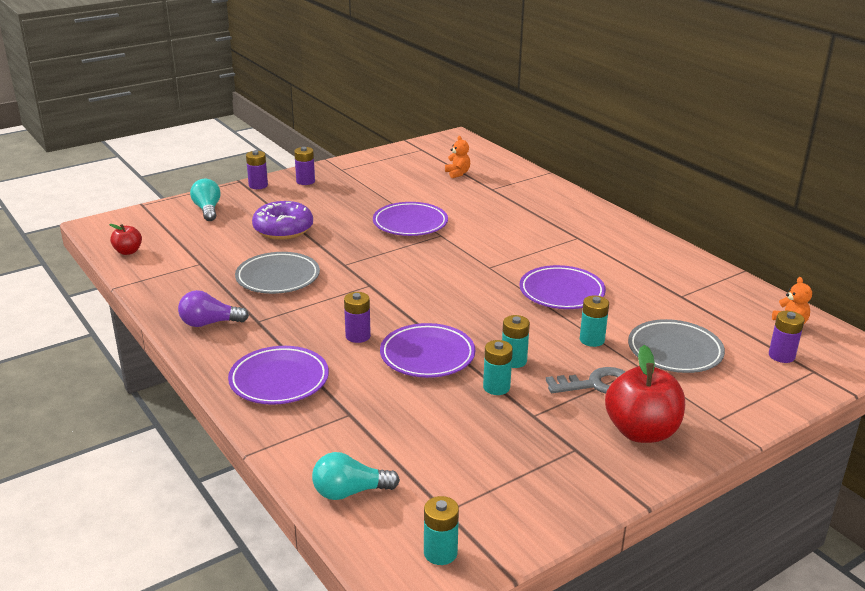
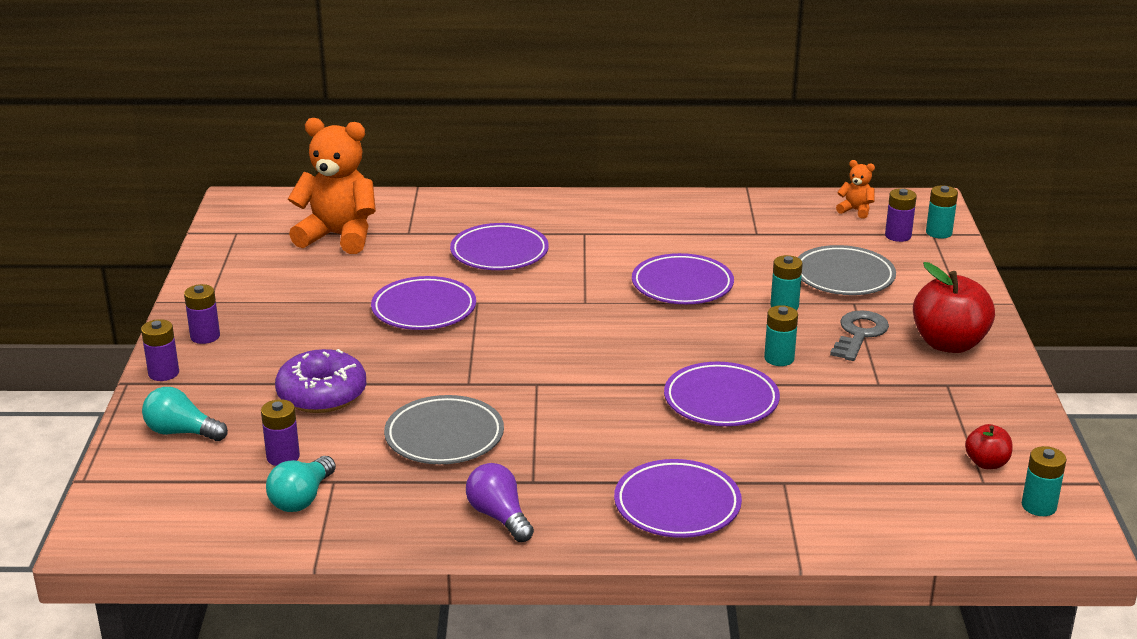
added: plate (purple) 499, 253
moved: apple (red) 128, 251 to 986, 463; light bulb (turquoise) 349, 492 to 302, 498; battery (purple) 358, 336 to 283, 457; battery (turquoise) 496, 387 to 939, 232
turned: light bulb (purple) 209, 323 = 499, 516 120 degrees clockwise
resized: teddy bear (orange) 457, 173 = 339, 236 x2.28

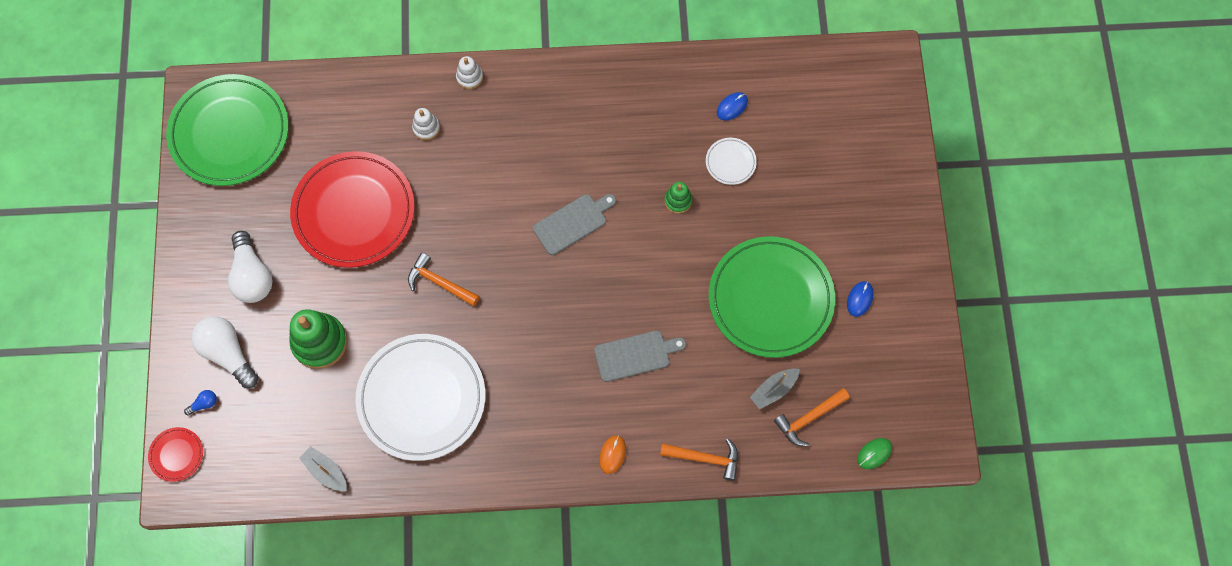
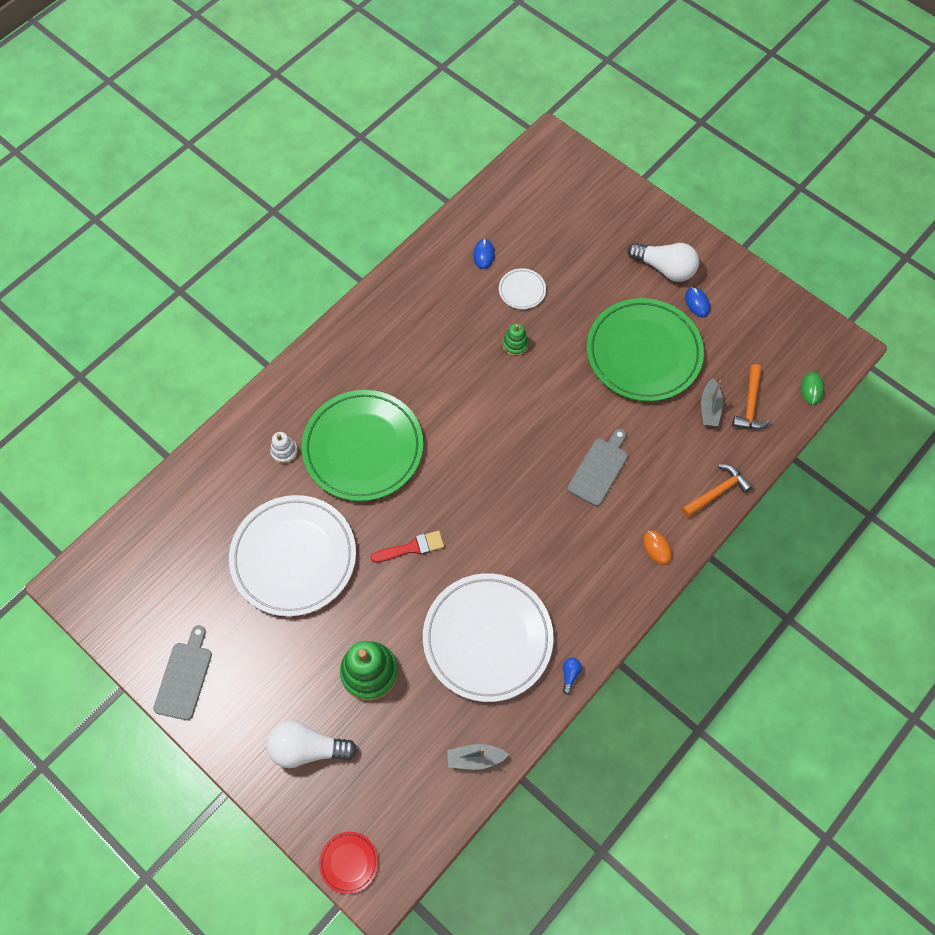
removed: stacking toy (white) 469, 77
moved: plate (green) 230, 133 to 363, 448; light bulb (blue) 204, 404 to 570, 675; light bulb (white) 252, 275 to 665, 268; cutting board (grey) 573, 223 to 184, 677
replaced: hammer (orange) 439, 282 to brush (red) 412, 547
recoloured: plate (red) 354, 212 to plate (white) 294, 557

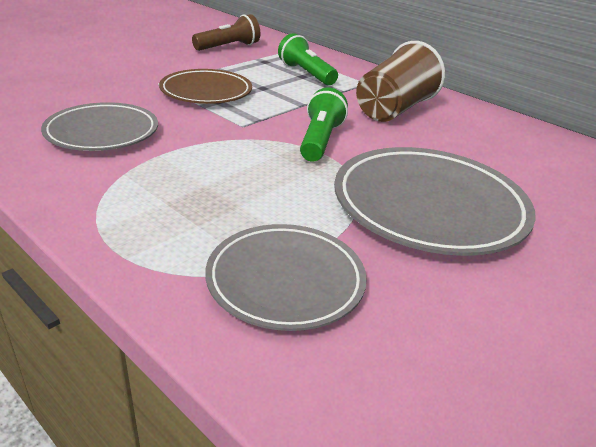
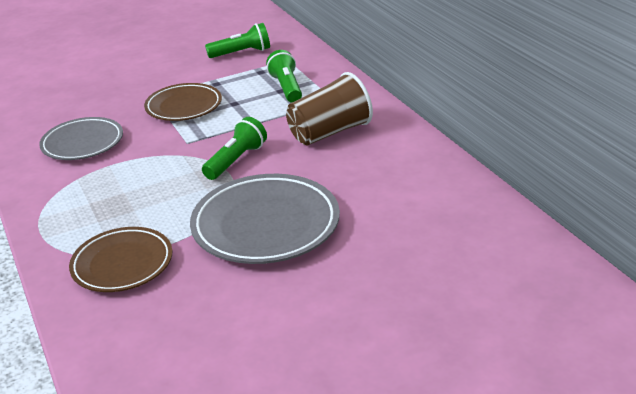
recoloured: flashlight (brown) 228, 47 to flashlight (green) 242, 53; plate (grey) 285, 281 to plate (brown) 122, 264

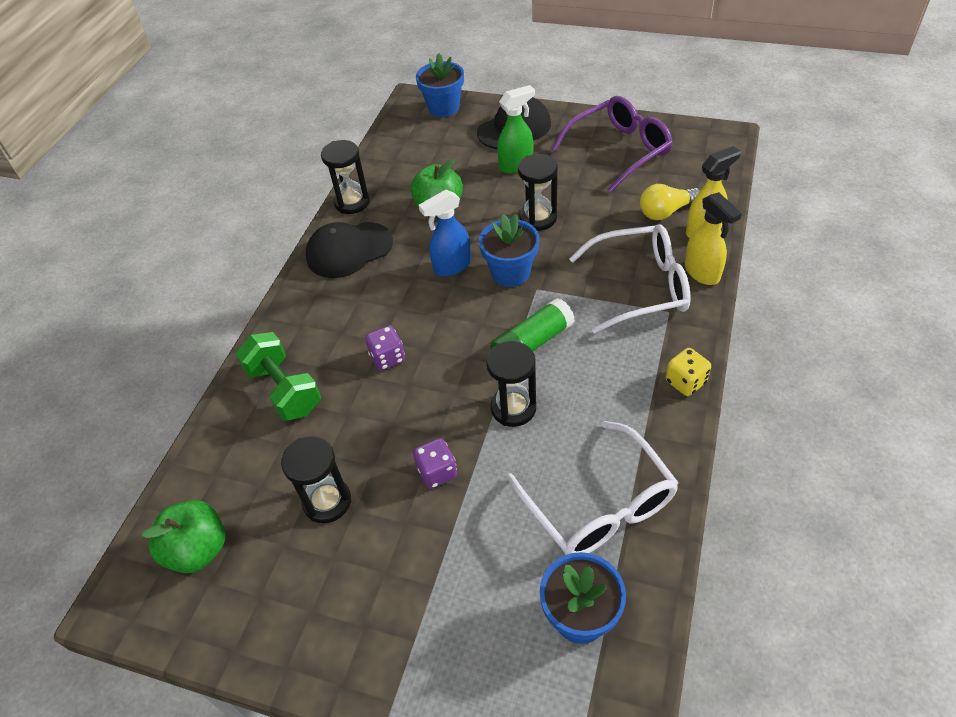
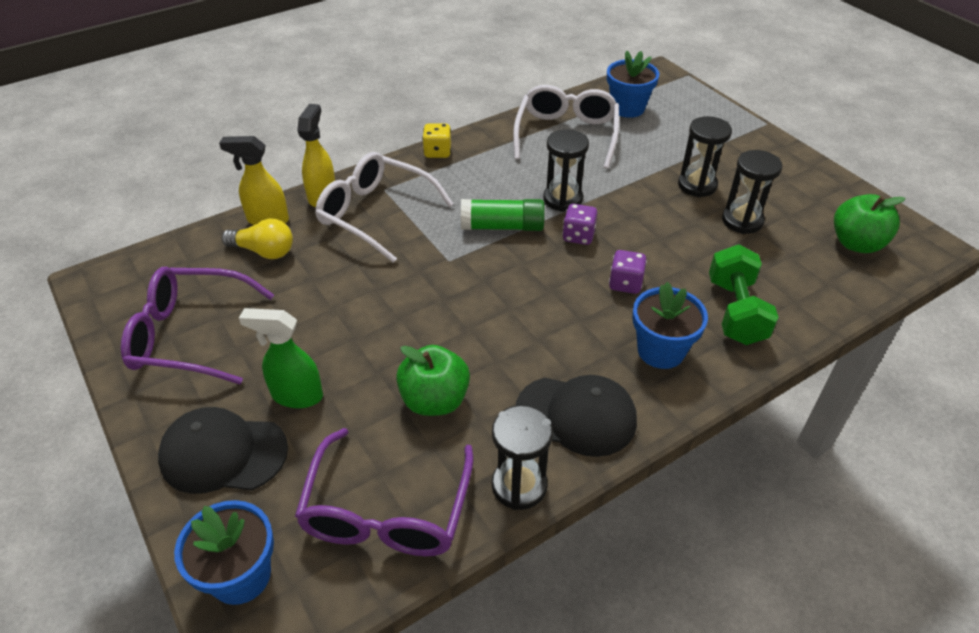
removed: spray bottle (blue) 451, 266
added: glasses (purple) 387, 509
moved: dice (purple) 437, 472 to 578, 236; flower pot (blue) 510, 273 to 660, 351; hourglass (black) 538, 218 to 697, 185

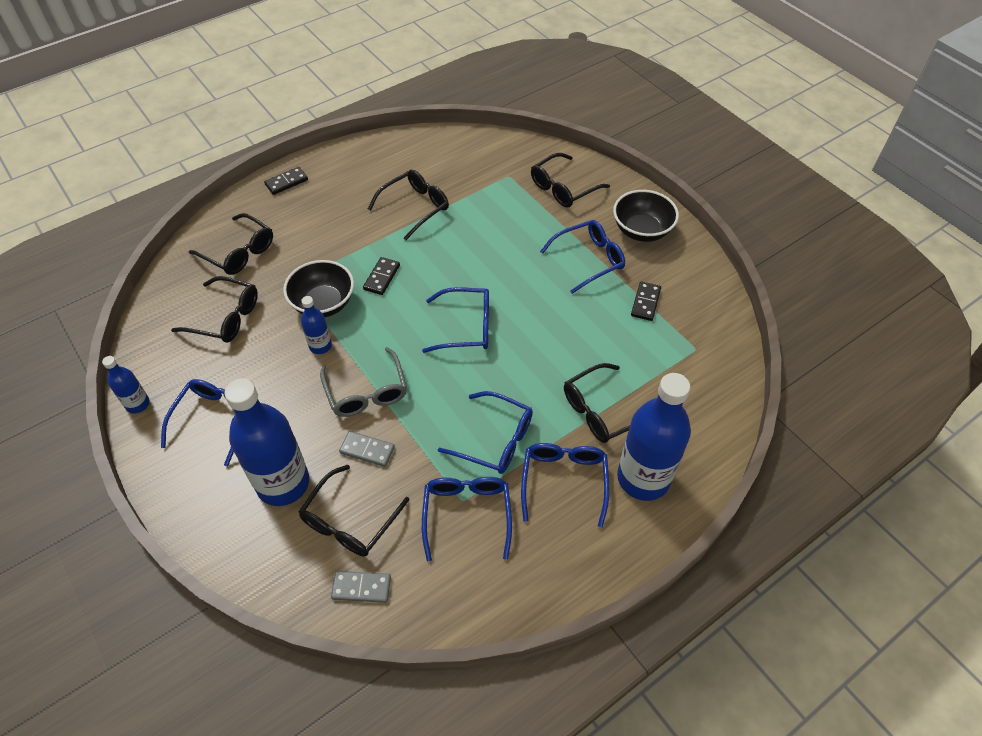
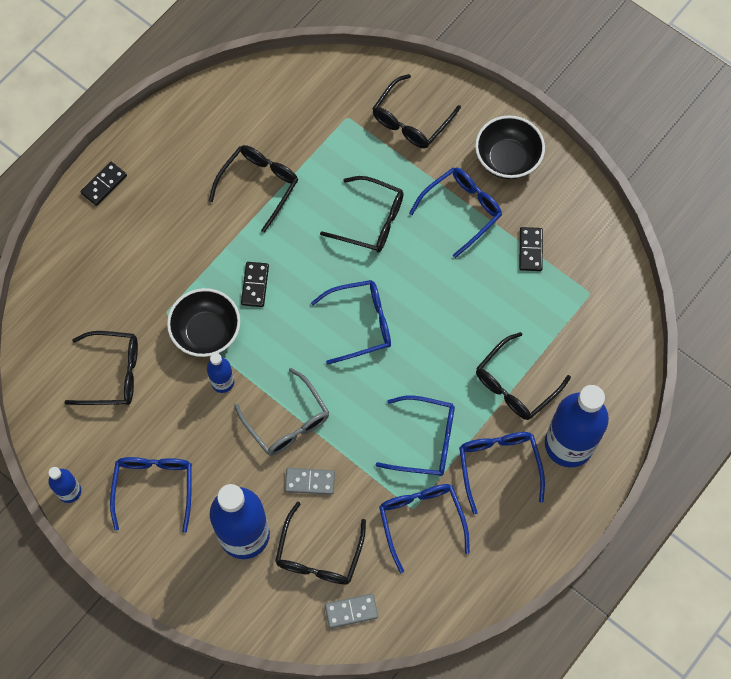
moved: glasses (black) 239, 252 to 371, 220

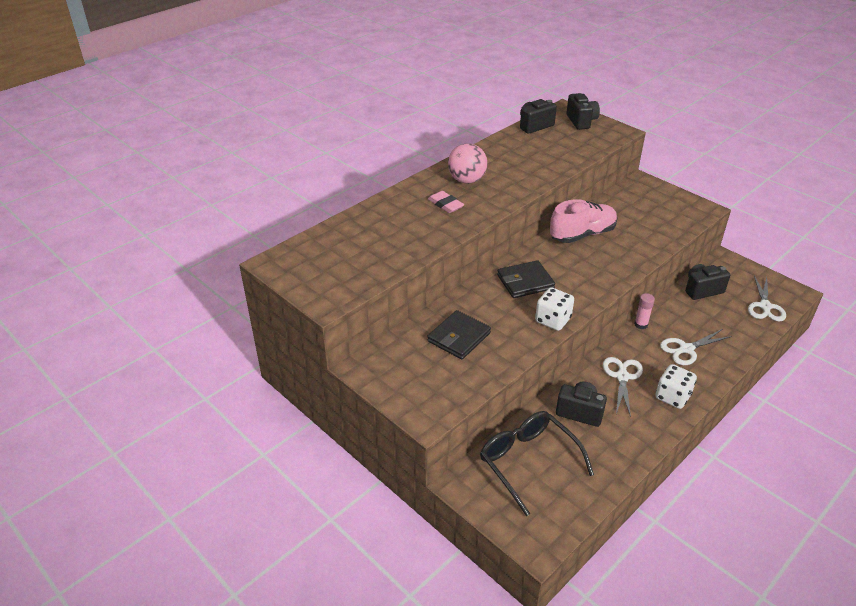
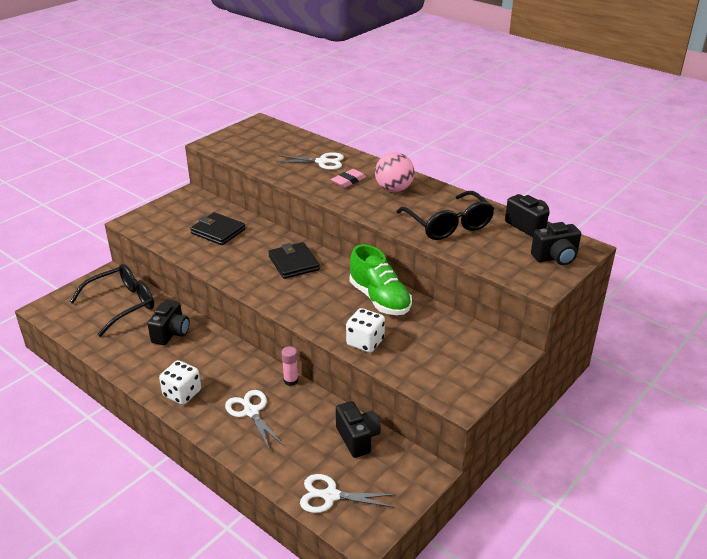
added: glasses (black) 448, 225
moved: dice (white) 553, 320 to 365, 342; scissors (white) 622, 377 to 322, 162
recoloured: shoe (pink) 582, 234 to shoe (green) 379, 299

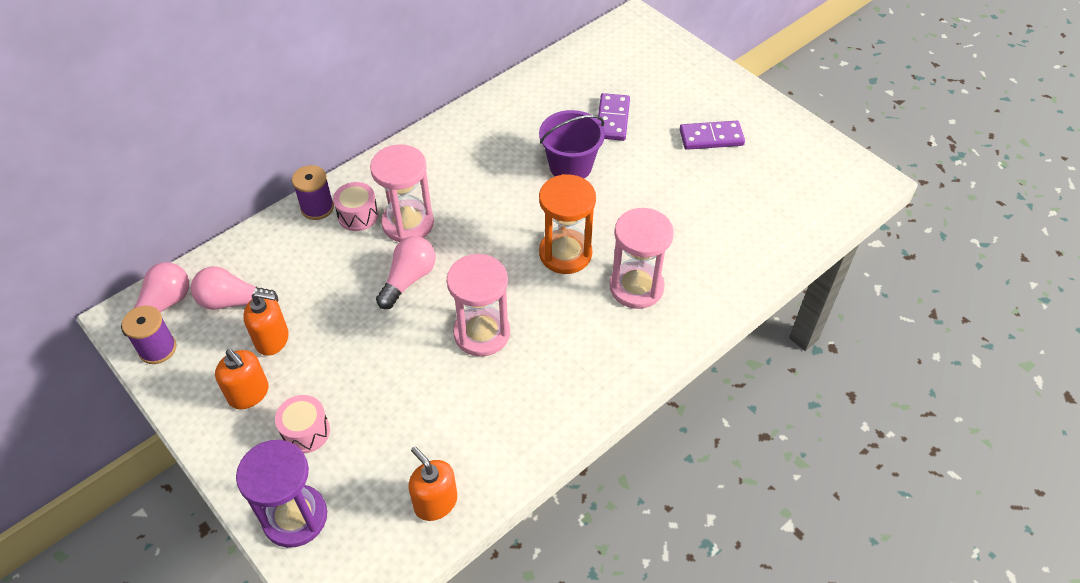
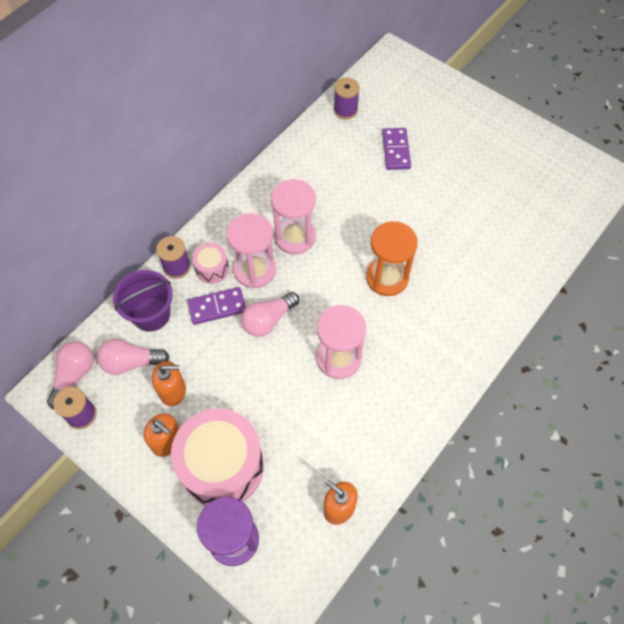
added: spool (purple) 345, 110
moved: bucket (purple) 570, 166 to 151, 314; hourglass (pink) 636, 287 to 295, 237; domino (purple) 711, 138 to 217, 307
turned: light bulb (pink) 408, 279 = 268, 320 150 degrees counterclockwise
resized: drum (pink) 306, 432 = 222, 466 x2.19

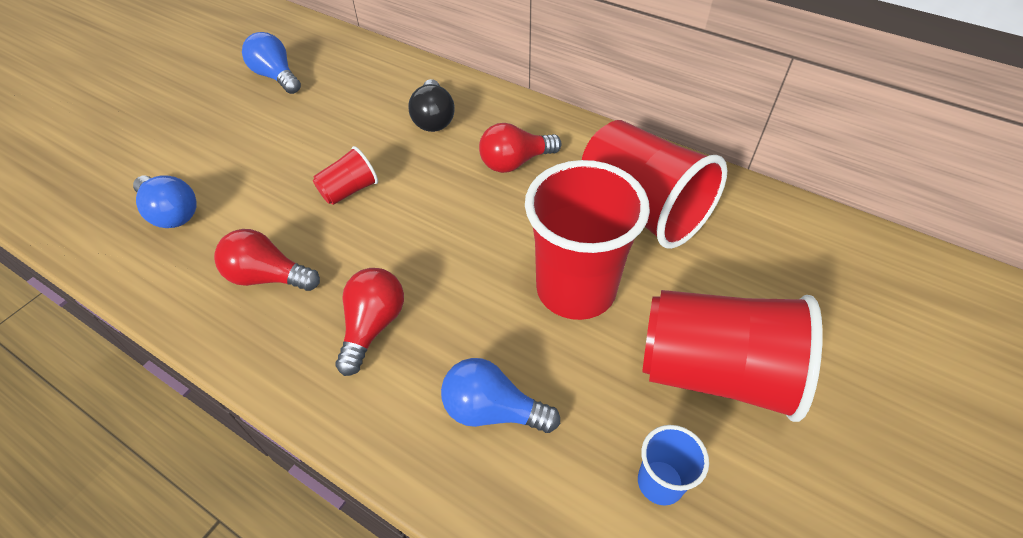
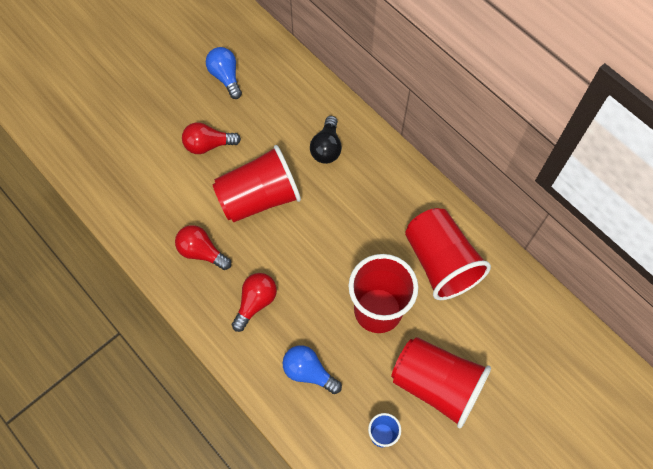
removed: light bulb (blue) 171, 213
moved: light bulb (red) 515, 162 to 208, 145
resized: cup (red) 349, 190 = 259, 198 x2.14

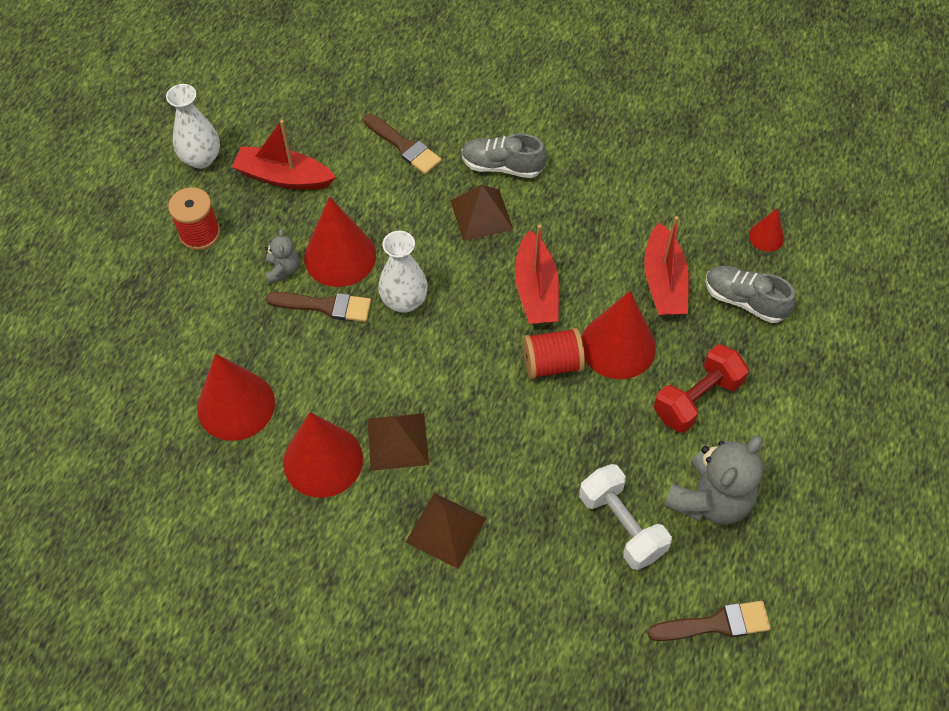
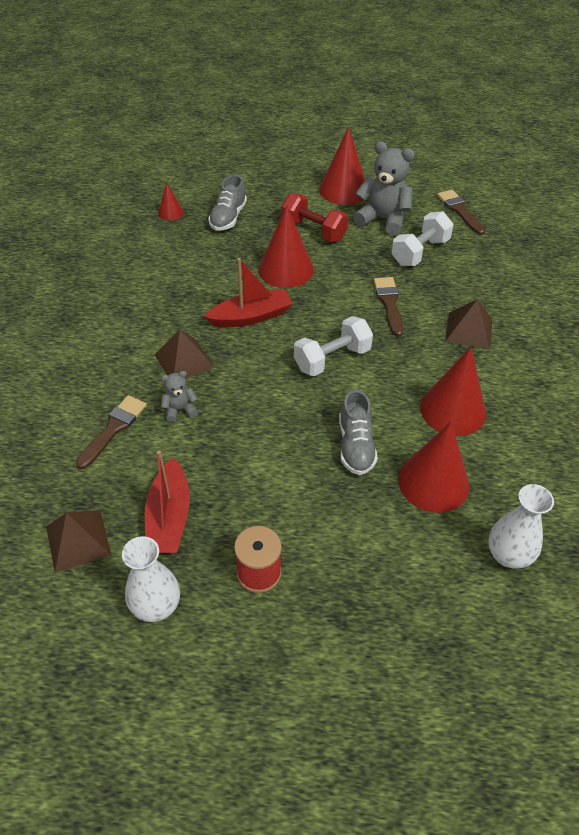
removed: spool (red) 552, 364; boat (red) 664, 282
added: dumbbell (white) 332, 359
moved: teddy bear (grey) 283, 269 to 180, 409; brush (brown) 325, 306 to 389, 303; cone (red) 340, 256 to 343, 190; pyramid (brown) 397, 441 to 78, 540; vase (white) 404, 301 to 508, 555; shoe (grey) 502, 166 to 355, 445

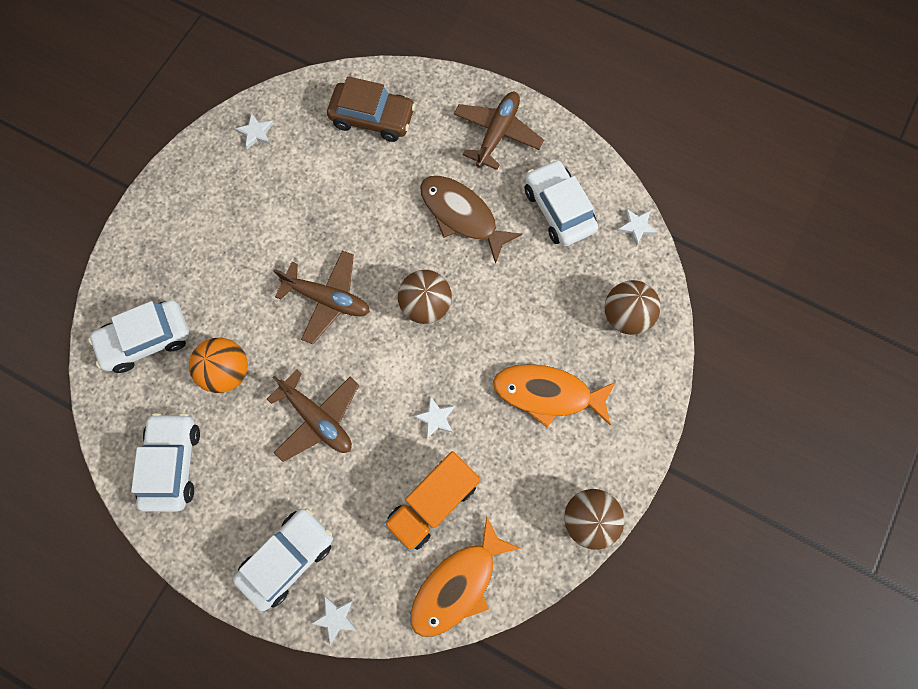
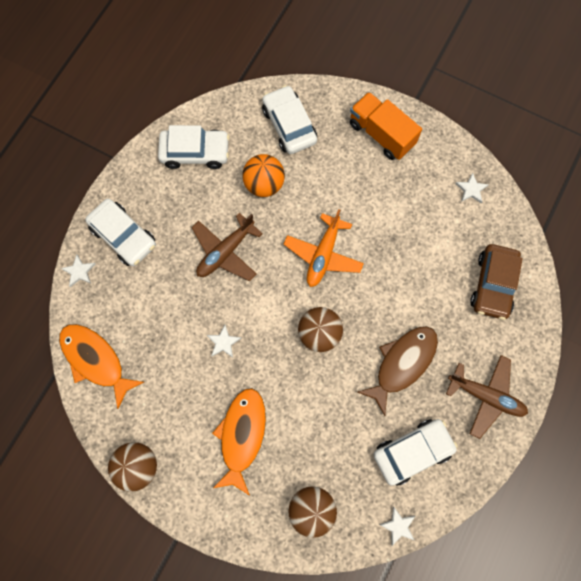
moved: truck (orange) 433, 502 to 381, 134
recoloured: plane (brown) 328, 299 to plane (orange) 323, 255

